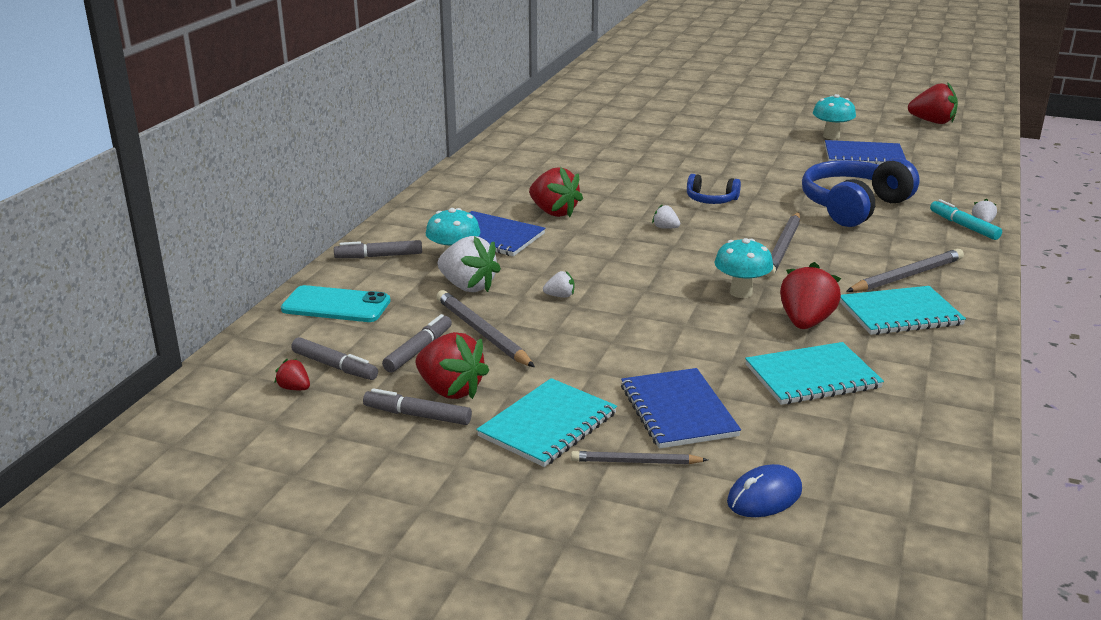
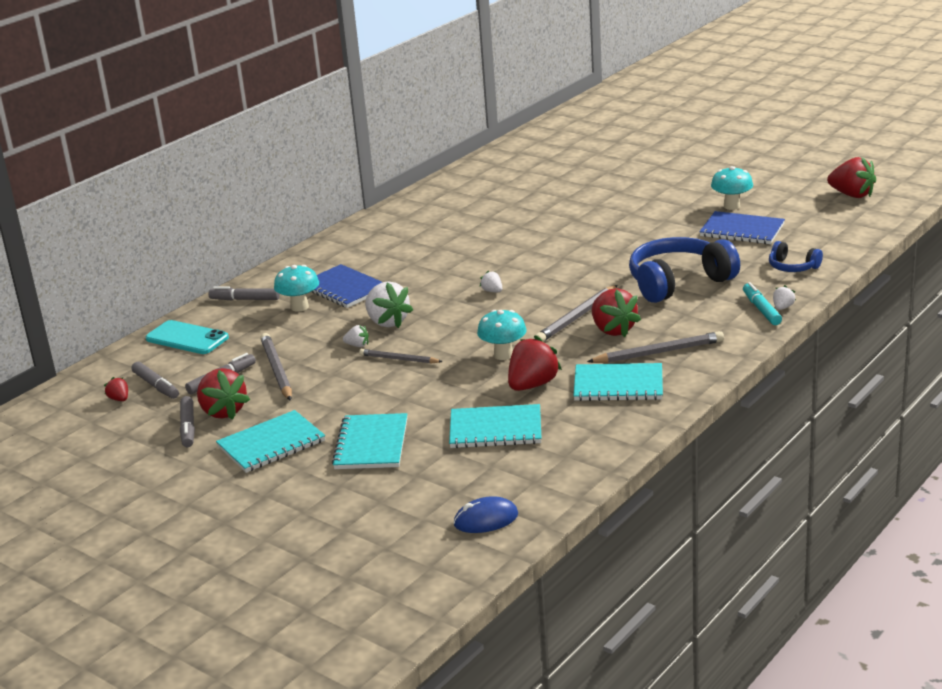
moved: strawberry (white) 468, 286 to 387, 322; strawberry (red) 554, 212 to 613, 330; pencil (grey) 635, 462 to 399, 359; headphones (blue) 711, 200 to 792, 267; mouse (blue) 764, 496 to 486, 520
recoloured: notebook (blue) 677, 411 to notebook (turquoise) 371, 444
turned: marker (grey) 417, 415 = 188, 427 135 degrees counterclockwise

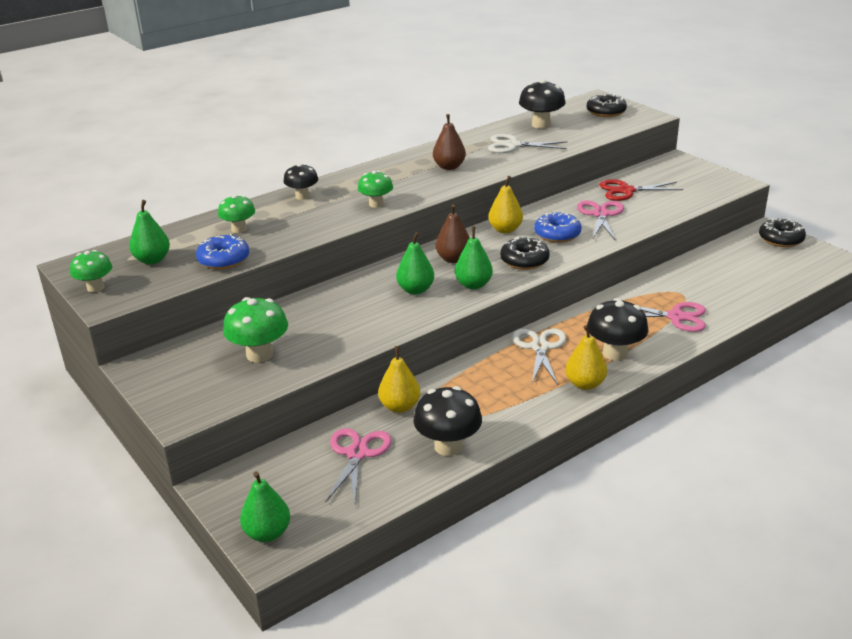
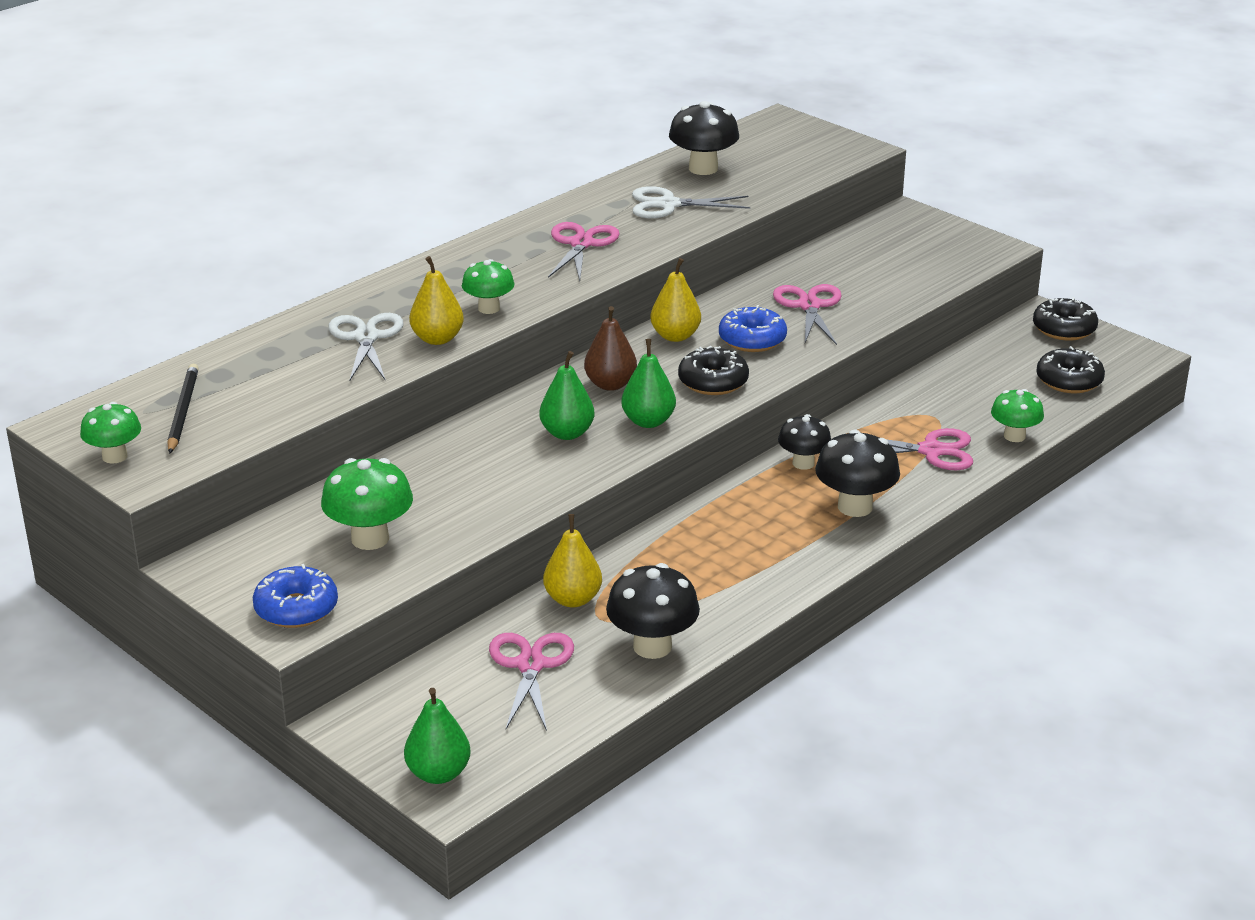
removed: scissors (red) 626, 191
moved: donut (blue) 224, 260 to 296, 608; mushroom (green) 239, 229 to 1014, 436; mushroom (black) 302, 196 to 803, 463; scissors (white) 540, 347 to 366, 337; pear (yellow) 585, 384 to 437, 339; donut (black) 606, 112 to 1069, 381
replaced: pear (green) 152, 260 to pencil (black) 183, 411; pear (brown) 449, 167 to scissors (pink) 581, 244

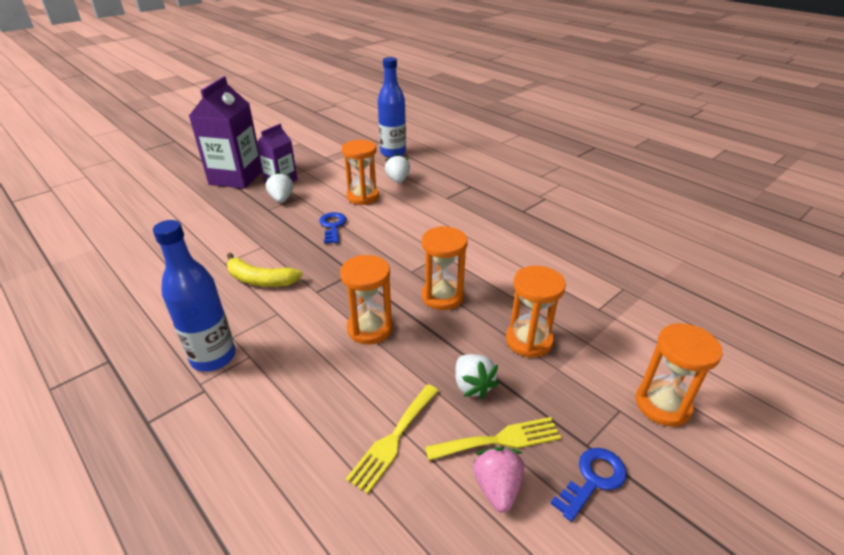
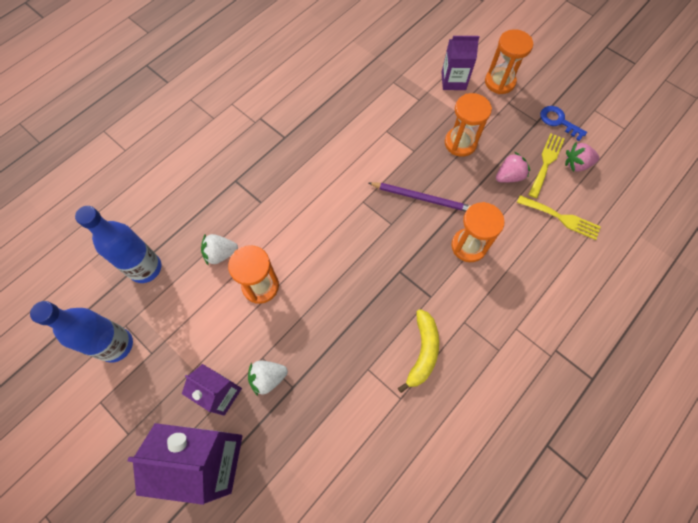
removed: key (blue) 333, 226
added: carton (purple) 453, 81
moved: bottle (blue) 213, 357 to 116, 345
replaced: hourglass (orange) 442, 296 to pencil (purple) 422, 198
recoloured: strawberry (white) 472, 386 to strawberry (pink) 509, 176
turned: fork (yellow) 499, 440 = 546, 162 45 degrees clockwise

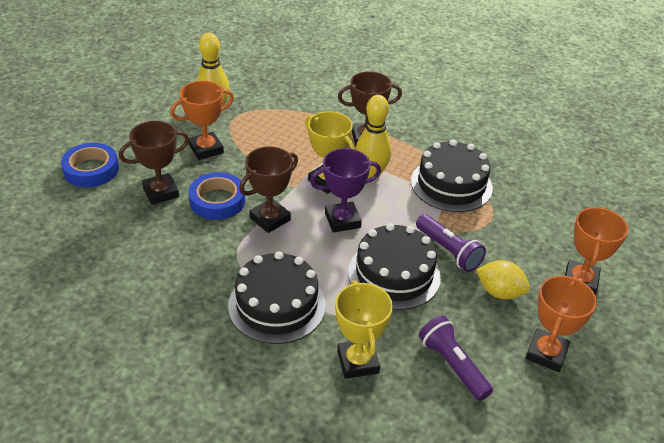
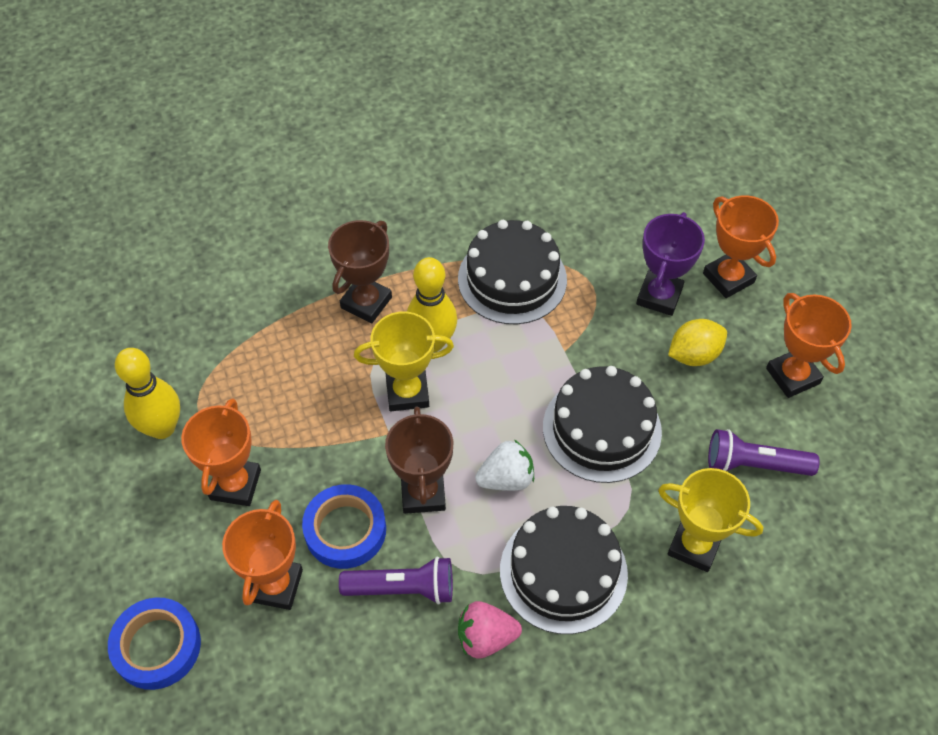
added: strawberry (pink) 486, 637; strawberry (white) 506, 478
moved: trophy (purple) 342, 220 to 659, 296; flashlight (purple) 448, 251 to 402, 588
recoloured: trophy (brown) 161, 192 to trophy (orange) 276, 585

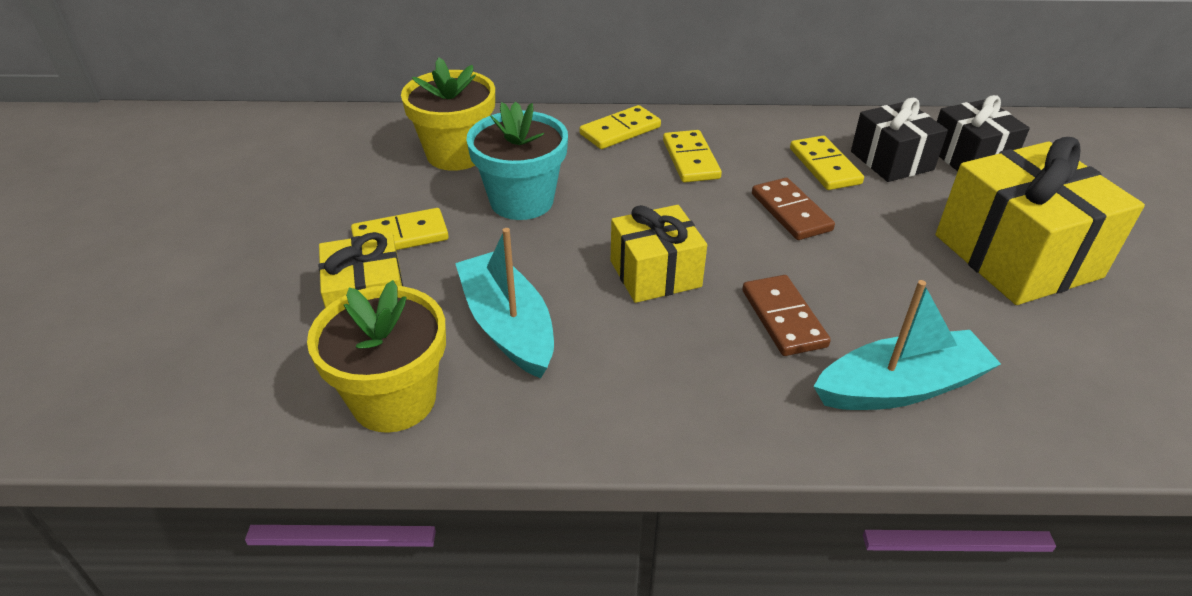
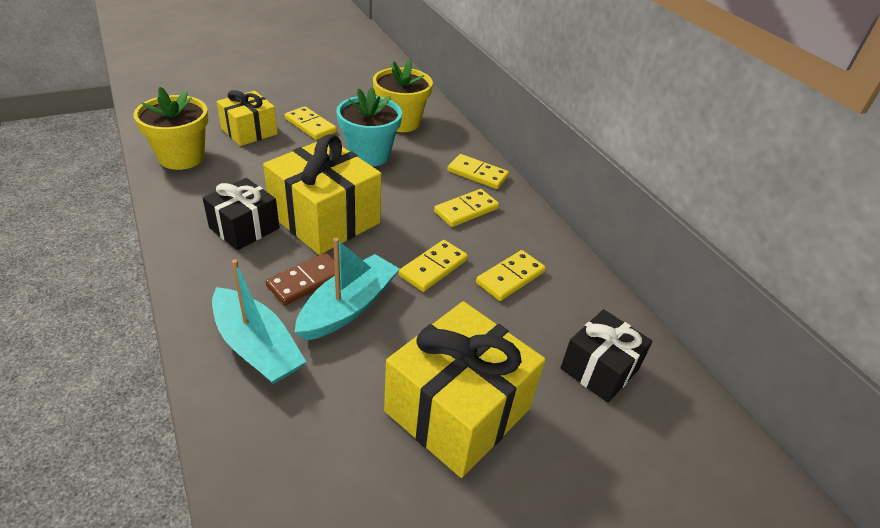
moved: boat (turquoise) 508, 326 to 348, 307; gift (black) 892, 160 to 244, 228
recoloured: domino (brown) 790, 212 to domino (yellow) 433, 268
resized: gift (yellow) 655, 274 = 325, 219 x1.67

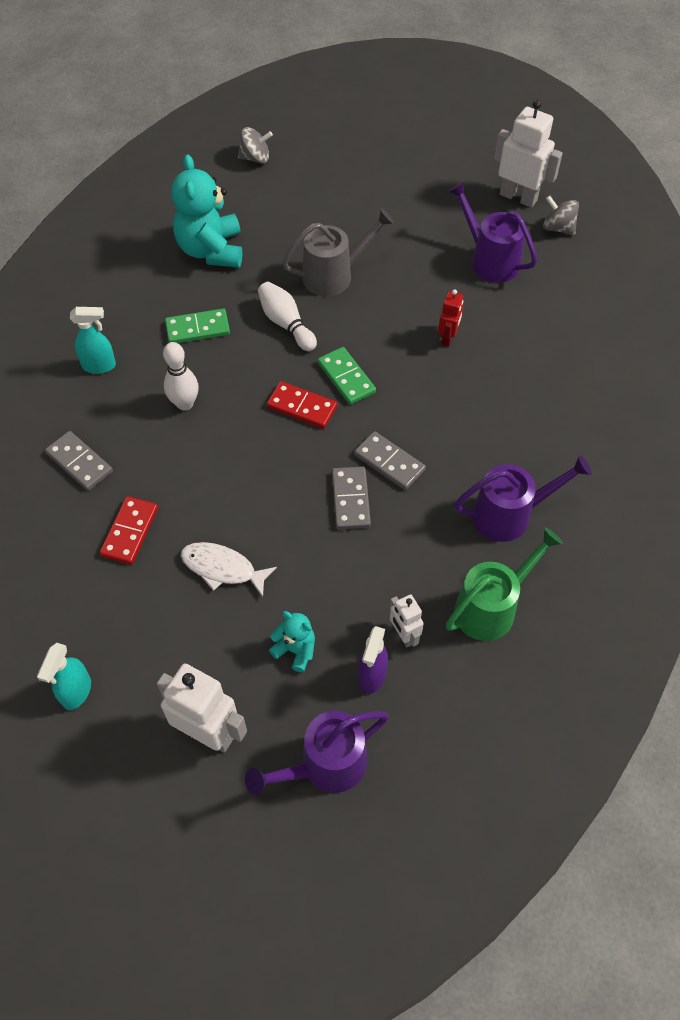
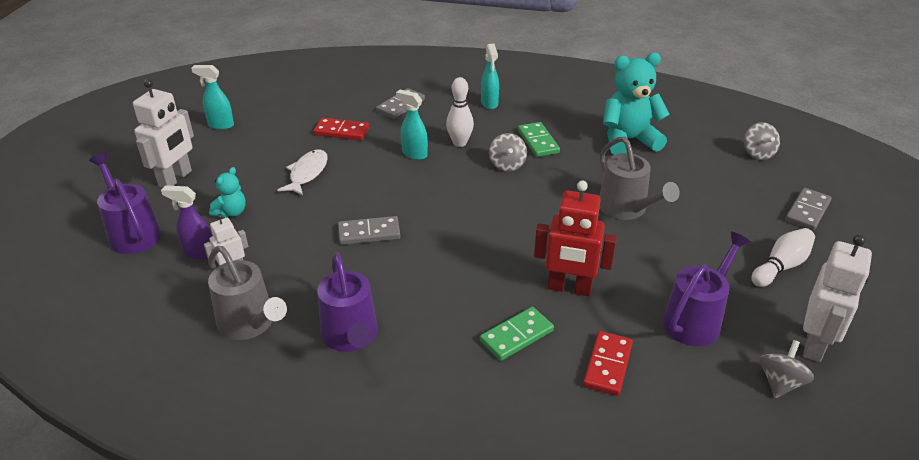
added: spray bottle (turquoise) 414, 154; spinning top (grey) 507, 165
moved: bowling pin (white) 286, 324 to 781, 266; domino (red) 302, 407 to 608, 365; domino (green) 346, 378 to 516, 336; domino (grey) 389, 462 to 807, 211
recoloured: watering can (green) 492, 607 to watering can (grey) 250, 324
resized: robot (red) 448, 338 = 569, 288 x1.81

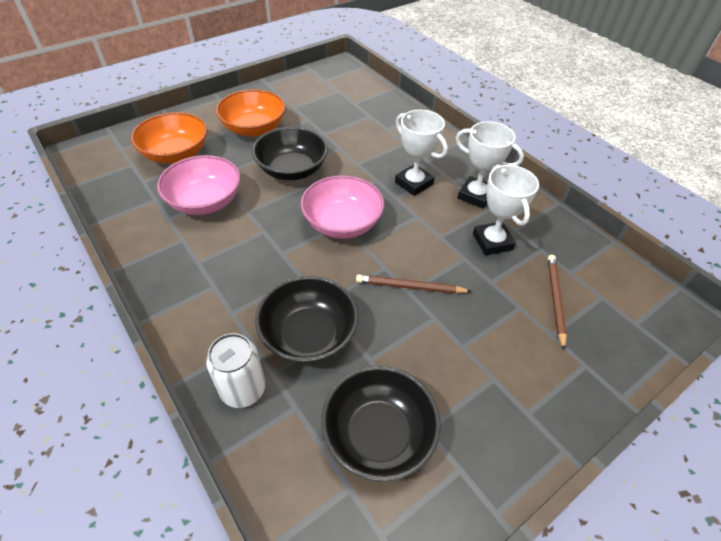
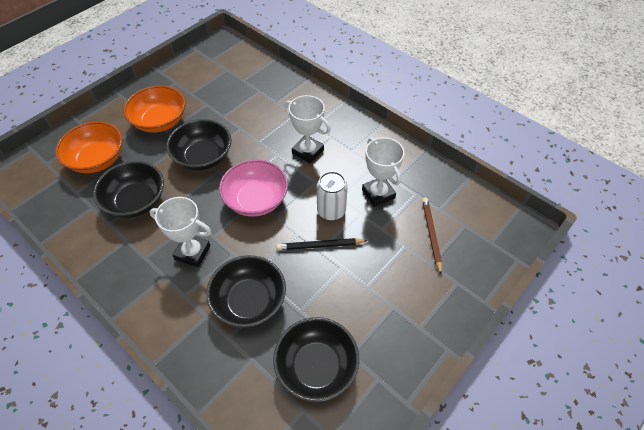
moved: can (white) 243, 389 to 331, 211; trophy (white) 475, 195 to 192, 252
recoloured: bowl (pink) 205, 201 to bowl (black) 136, 201; pencil (brown) 410, 287 to pencil (black) 320, 245

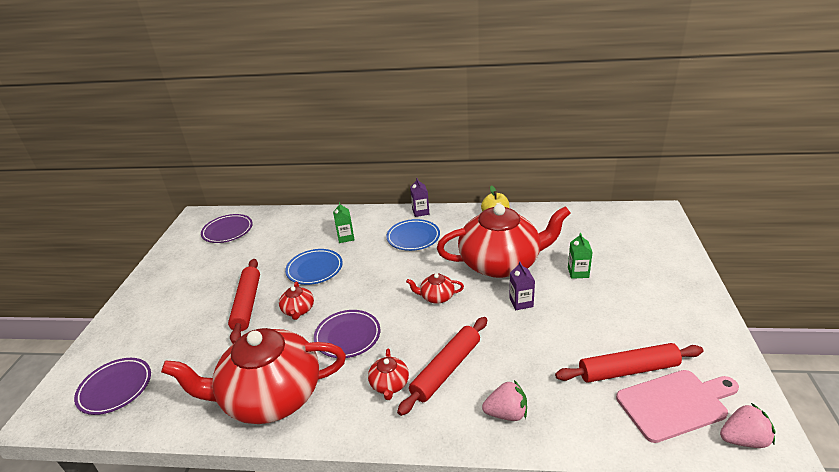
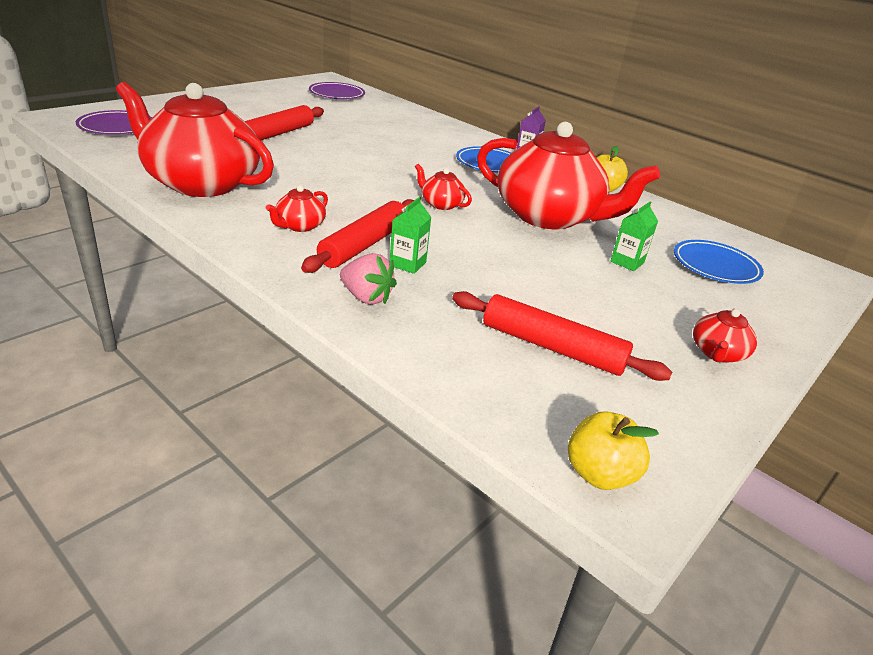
removed: plate (purple) 347, 336; carton (purple) 521, 302; cutting board (pink) 675, 404
moved: teapot (red) 298, 310 to 717, 353; plate (blue) 314, 269 to 715, 266; carton (green) 346, 237 to 407, 264
replaced: strawberry (pink) 743, 439 to apple (yellow) 599, 474
turned: rolling pin (red) 446, 369 = 364, 245 45 degrees counterclockwise

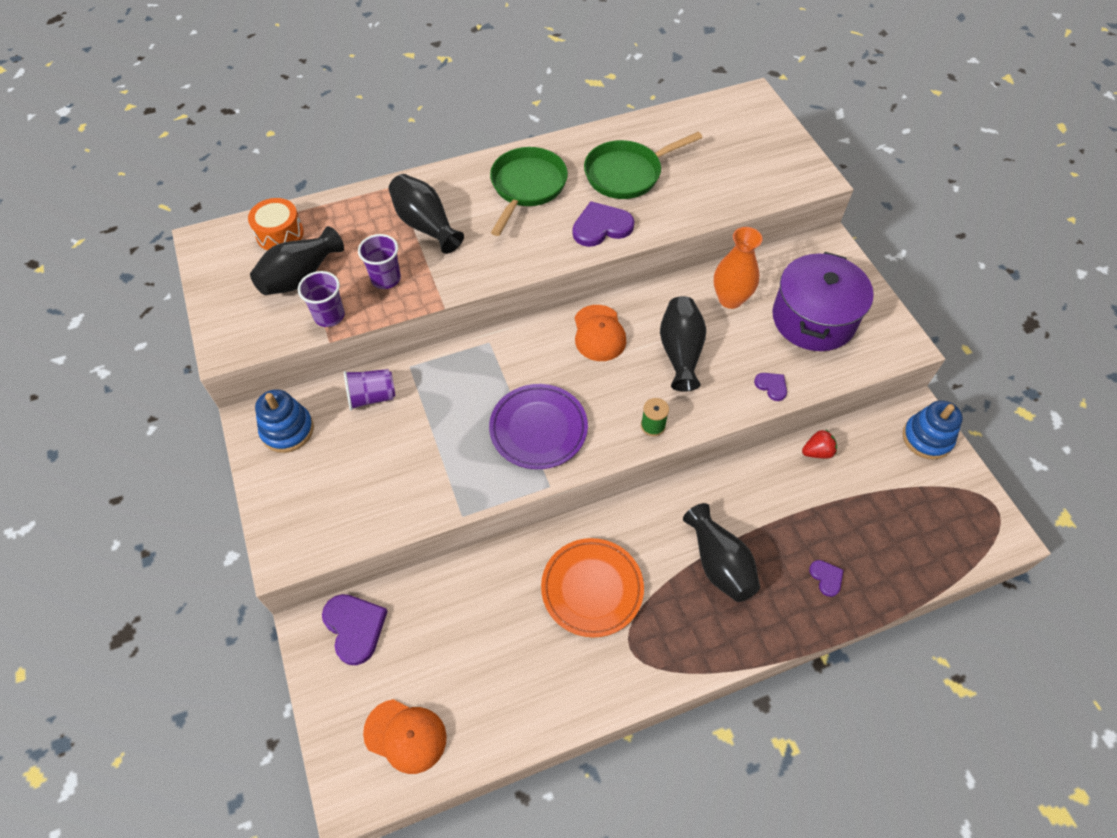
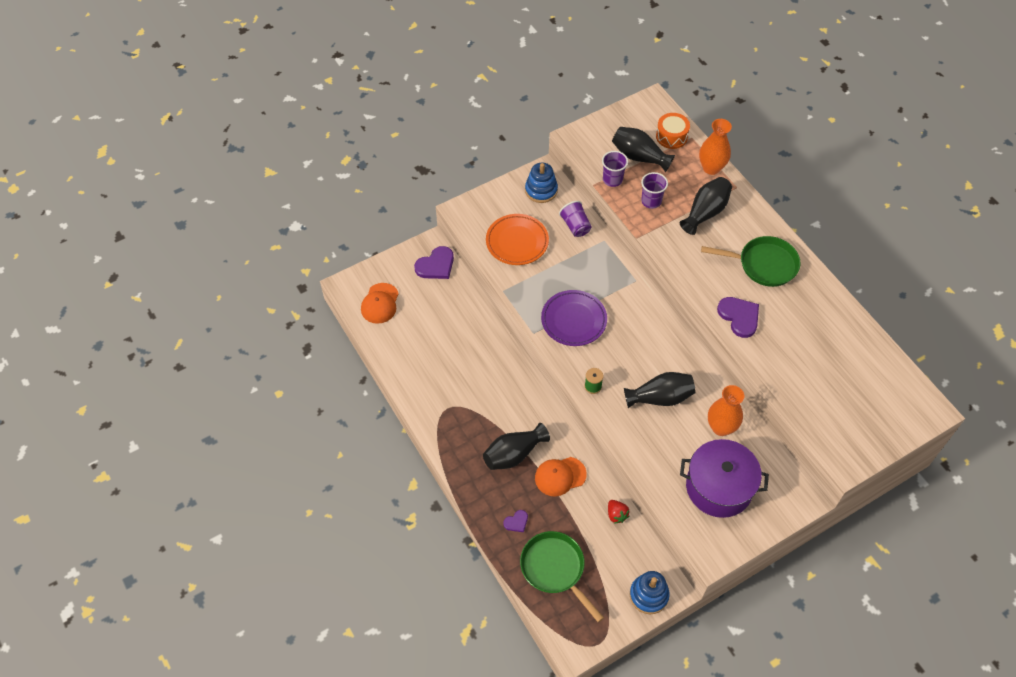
removed: heart (purple) 771, 386
added: vase (orange) 711, 168
moved: plate (orange) 592, 589 to 517, 242; cap (orange) 599, 333 to 560, 476; pan (green) 627, 174 to 555, 569

